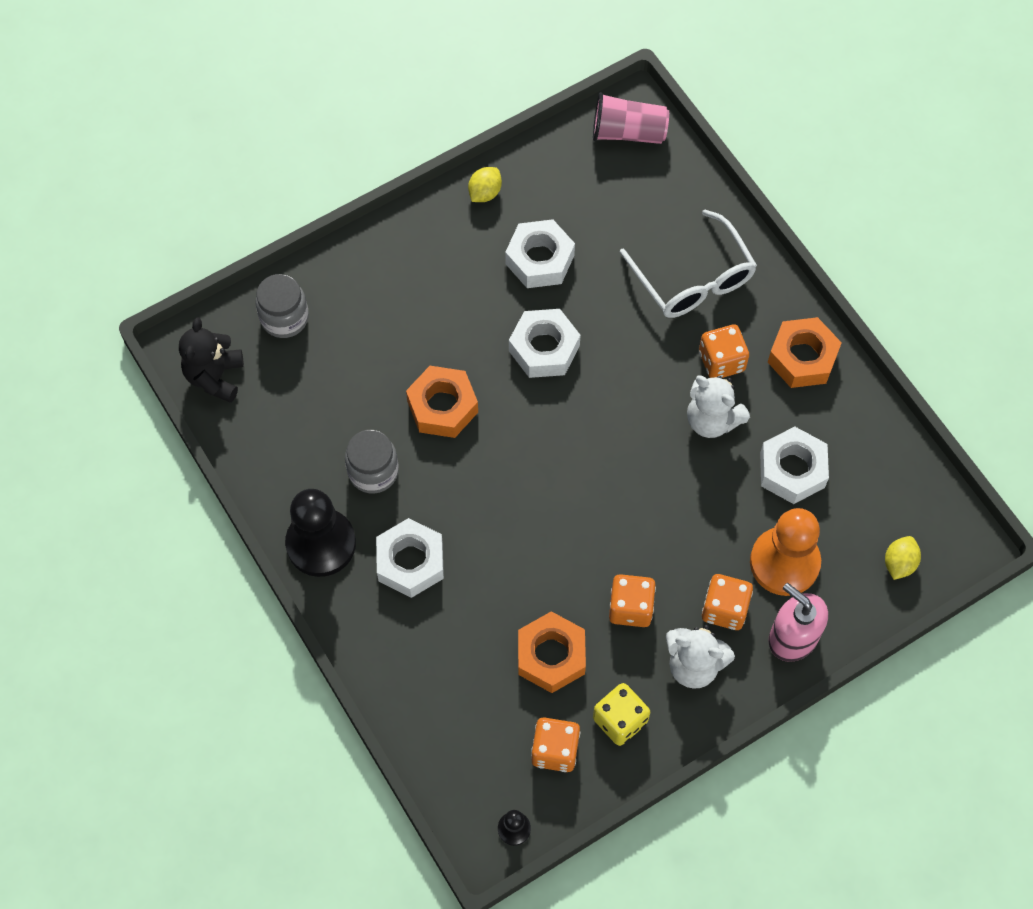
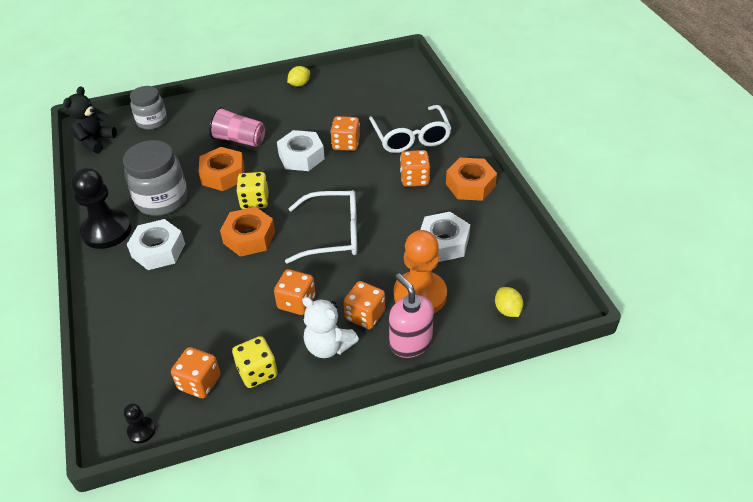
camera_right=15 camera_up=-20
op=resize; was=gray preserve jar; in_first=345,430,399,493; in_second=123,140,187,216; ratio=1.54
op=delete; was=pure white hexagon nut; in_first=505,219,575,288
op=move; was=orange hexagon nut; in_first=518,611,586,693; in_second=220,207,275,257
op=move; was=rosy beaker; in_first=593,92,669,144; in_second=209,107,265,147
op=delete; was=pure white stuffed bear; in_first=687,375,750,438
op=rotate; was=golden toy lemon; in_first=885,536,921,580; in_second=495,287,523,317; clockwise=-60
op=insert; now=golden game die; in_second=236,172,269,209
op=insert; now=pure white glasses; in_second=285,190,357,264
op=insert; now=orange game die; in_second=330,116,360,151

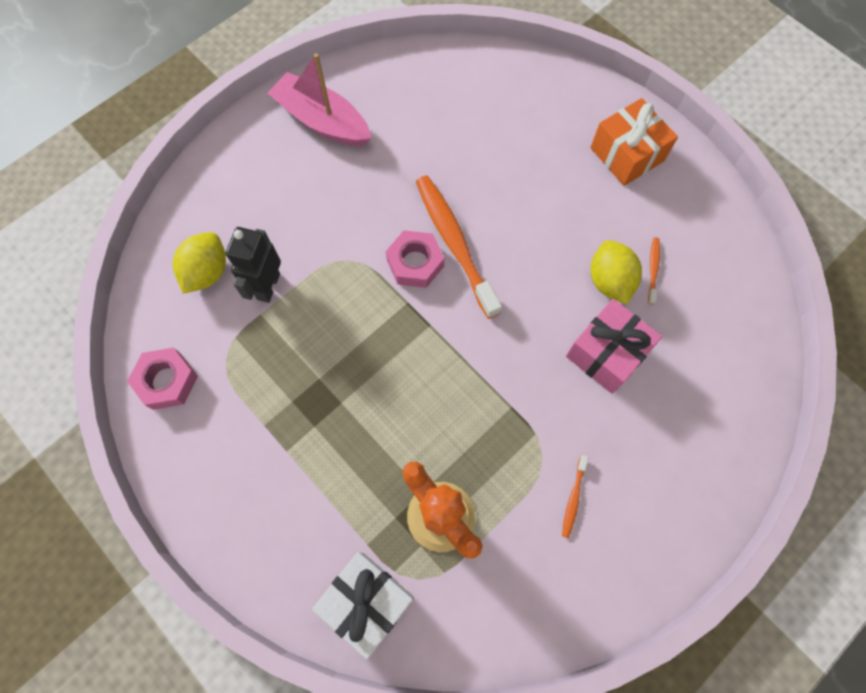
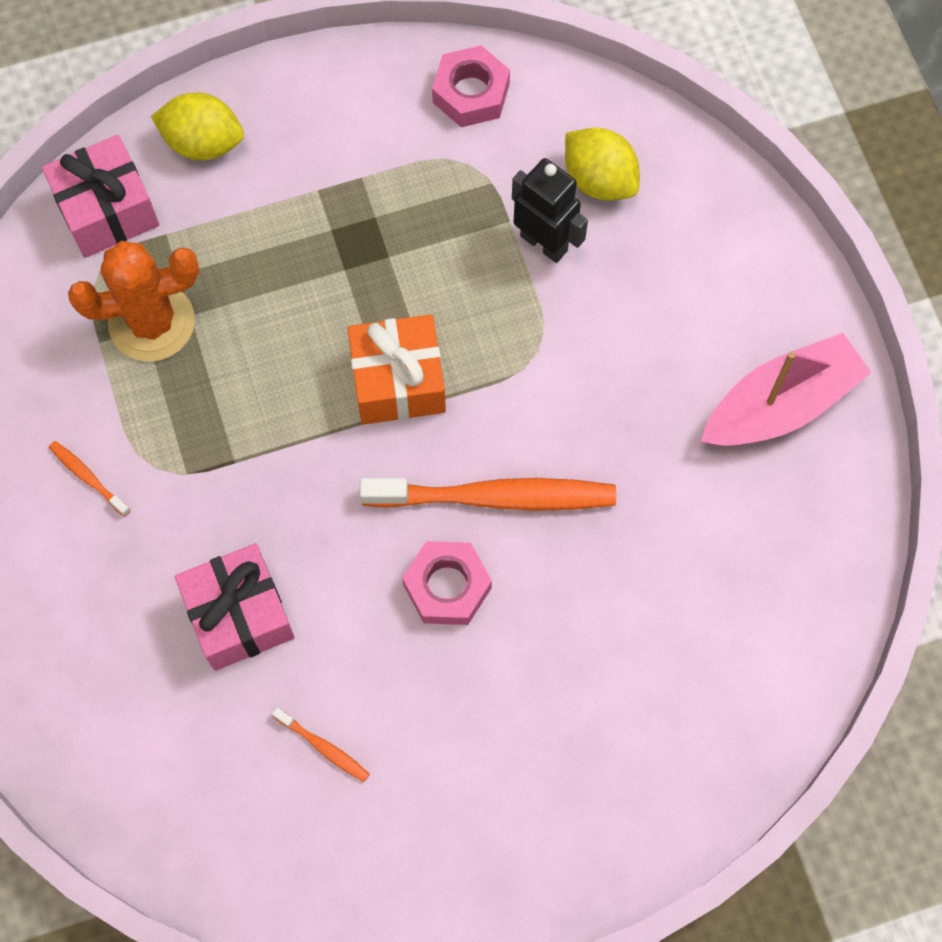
camera_right=115 camera_up=0
op=recolor; was=pure white gift; now=rosy gift; in_first=312,552,414,659; in_second=42,135,159,258
op=move; was=rosy hexagon nut; in_first=386,230,444,288; in_second=402,541,492,625
op=move; was=orange gift; in_first=590,98,678,186; in_second=347,314,446,425
op=move; was=golden toy lemon; in_first=591,240,642,304; in_second=151,93,244,160

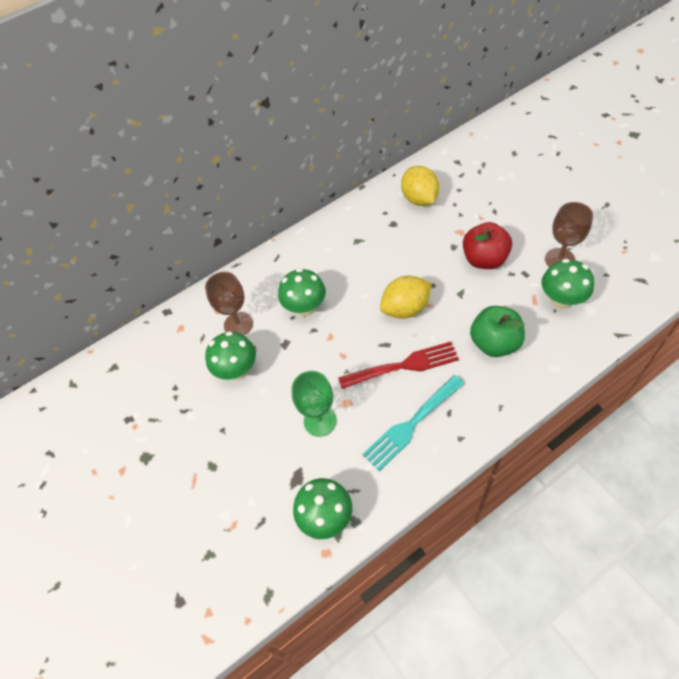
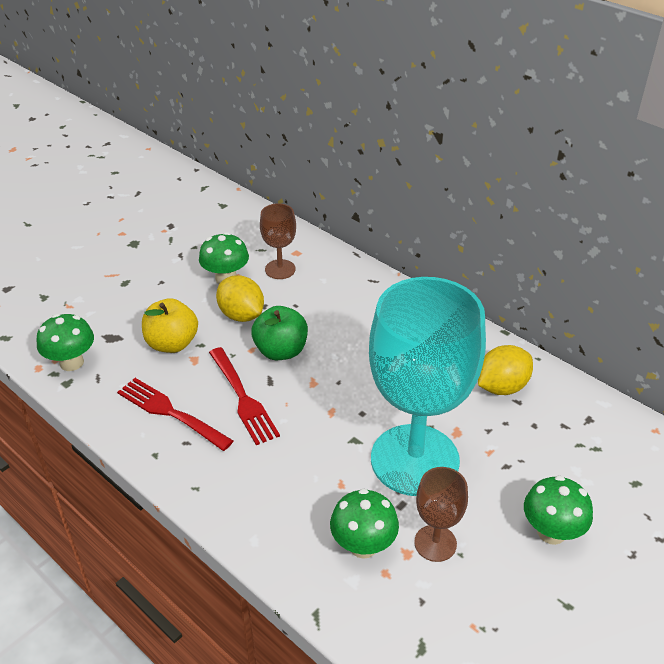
camera_right=70 camera_up=-15
op=move; was=leaf-green toadstool; in_first=278,268,326,316; in_second=524,475,593,545
op=replace; was=leaf-green goblet; now=golden toy apple; in_first=291,371,337,437; in_second=142,298,198,353
op=recolor; was=turquoise table fork; now=crimson table fork; in_first=362,375,465,471; in_second=117,378,233,451
op=move; was=golden toy lemon; in_first=380,276,432,319; in_second=216,275,264,322
op=replace; was=crimson toy apple; now=turquoise goblet; in_first=463,222,512,269; in_second=369,277,486,496
op=move; was=leaf-green toy apple; in_first=470,306,525,357; in_second=251,306,308,360

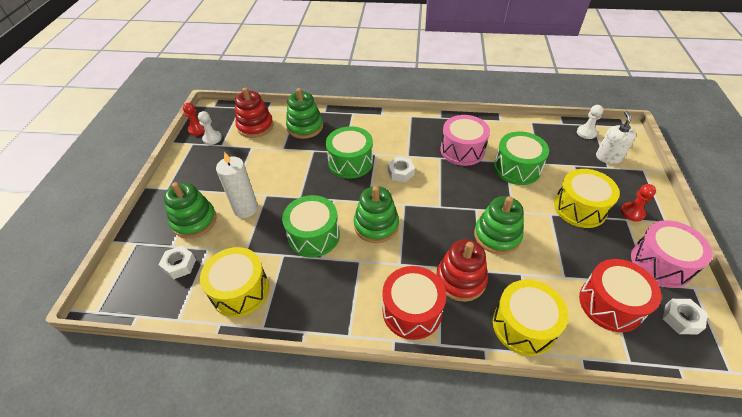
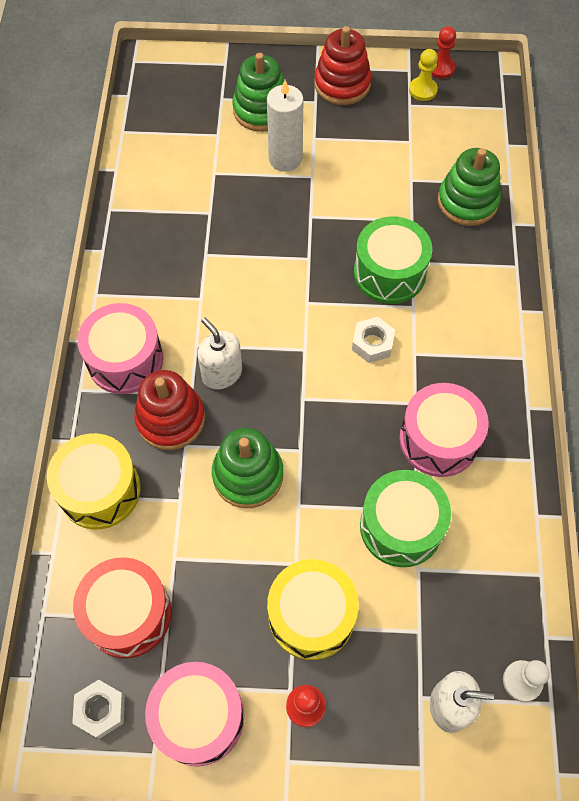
camera_right=85 camera_up=15
op=delete; was=pure white hexagon nut; in_first=159,245,196,279
op=recolor; was=pure white chess pawn; now=golden chess pawn; in_first=198,111,222,145; in_second=409,49,438,101
op=delete; was=golden toy drum; in_first=200,247,269,317
op=move; was=crimson stacking toy; in_first=235,88,273,138; in_second=314,26,372,105
op=delete; was=leaf-green toy drum; in_first=282,195,340,258
op=delete; was=leaf-green stacking toy; in_first=354,186,399,243
op=recolor; was=crimson toy drum; now=rosy toy drum; in_first=382,266,446,340; in_second=77,303,163,394
op=insert; now=pure white soap pump; in_second=197,317,242,389

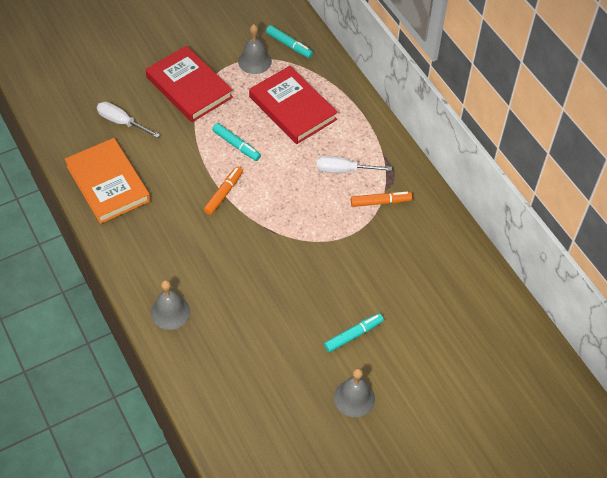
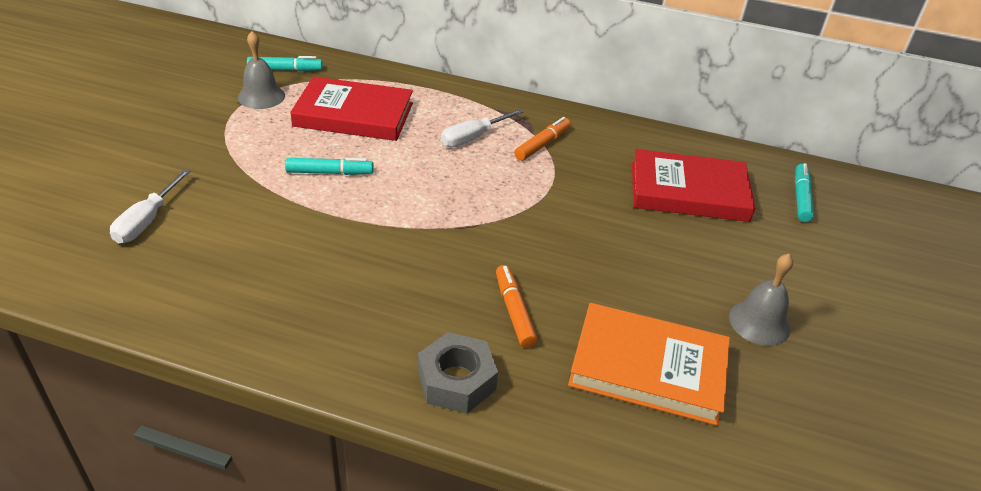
camera_right=-45 camera_up=-15
op=move; was=orange hardback; in_first=65,138,151,224; in_second=568,303,730,426
op=rotate; was=pure white hand screwdriver; in_first=97,102,160,138; in_second=110,169,191,243; clockwise=-60
op=move; was=crimson hardback; in_first=145,46,233,122; in_second=632,149,755,222
op=replace; was=gray bell; now=gray hexagon nut; in_first=151,280,190,330; in_second=418,332,498,413
op=move; was=orange marker; in_first=204,166,243,215; in_second=496,265,538,348
op=move; was=turquoise marker; in_first=324,313,384,353; in_second=795,163,814,222

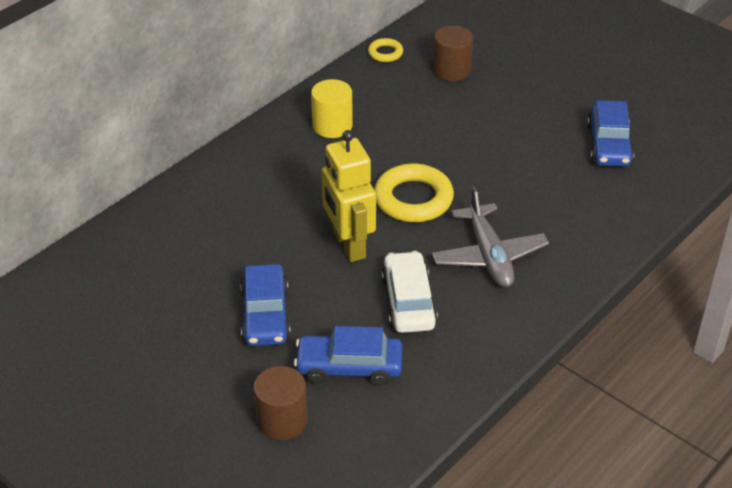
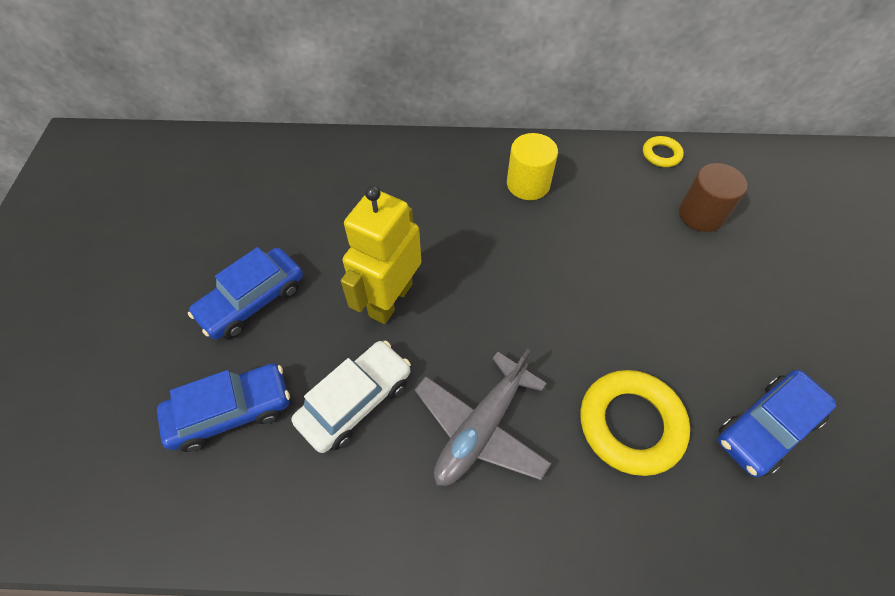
camera_right=50 camera_up=15
op=delete; was=dark brown solid cylinder; in_first=253,366,308,440
op=rotate; was=royal blue automobile; in_first=294,326,402,386; in_second=157,363,290,452; clockwise=105
op=move; was=golden torus; in_first=374,164,454,222; in_second=580,370,690,476

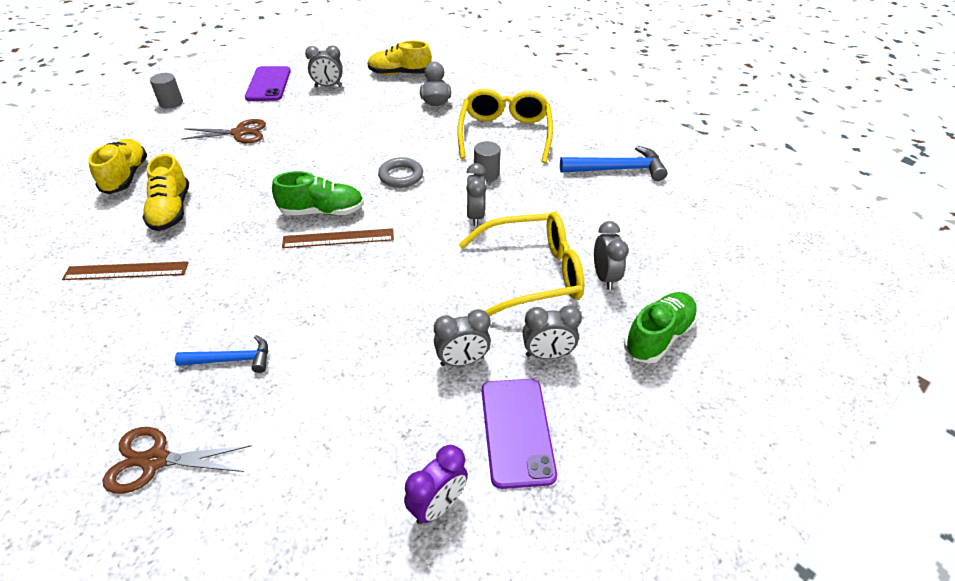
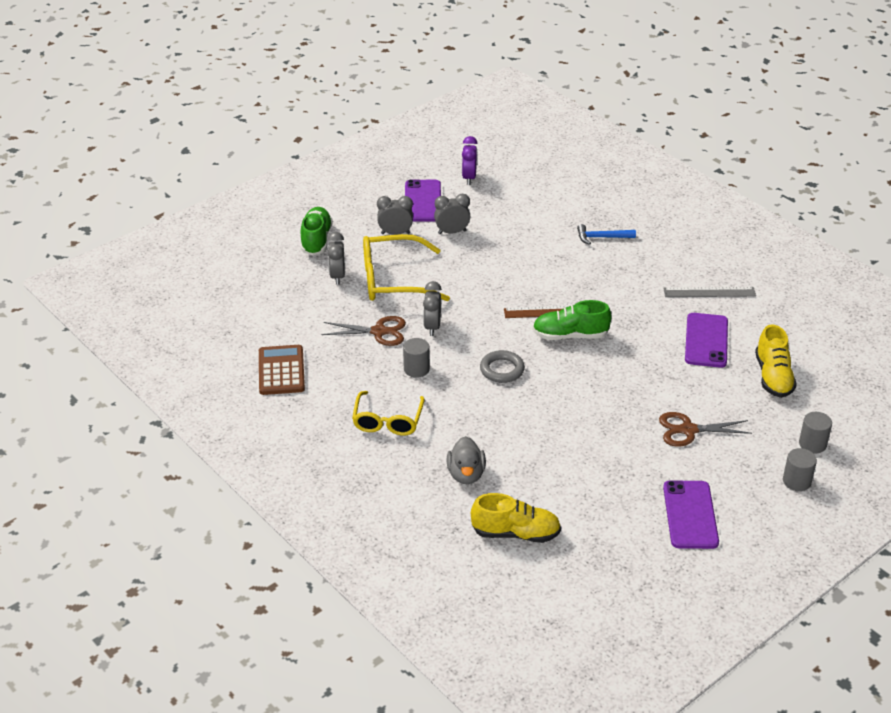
camera_right=-175 camera_up=-5
op=recolor; was=dark brown measuring stick; now=gray measuring stick; in_first=62,261,189,280; in_second=663,287,756,297
op=move; was=dark brown pair of scissors; in_first=103,427,252,494; in_second=321,316,406,346
op=replace; was=golden lace-up shoe; now=purple mobile phone; in_first=142,154,189,231; in_second=685,313,728,368
op=delete; was=gray bedside clock; in_first=305,45,343,87
op=rotate; was=purple bedside clock; in_first=404,445,468,524; in_second=462,136,478,185; clockwise=-45
op=resize; was=golden glasses; in_first=457,89,553,163; in_second=352,391,425,435; ratio=0.66
op=replace; was=royal blue carpenter's hammer; now=dark brown pocket calculator; in_first=560,146,668,181; in_second=259,345,305,395
op=rotate; was=leaf-green lace-up shoe; in_first=624,292,698,364; in_second=301,207,333,255; clockwise=135
op=insert; now=gray solid cylinder; in_second=799,412,832,454

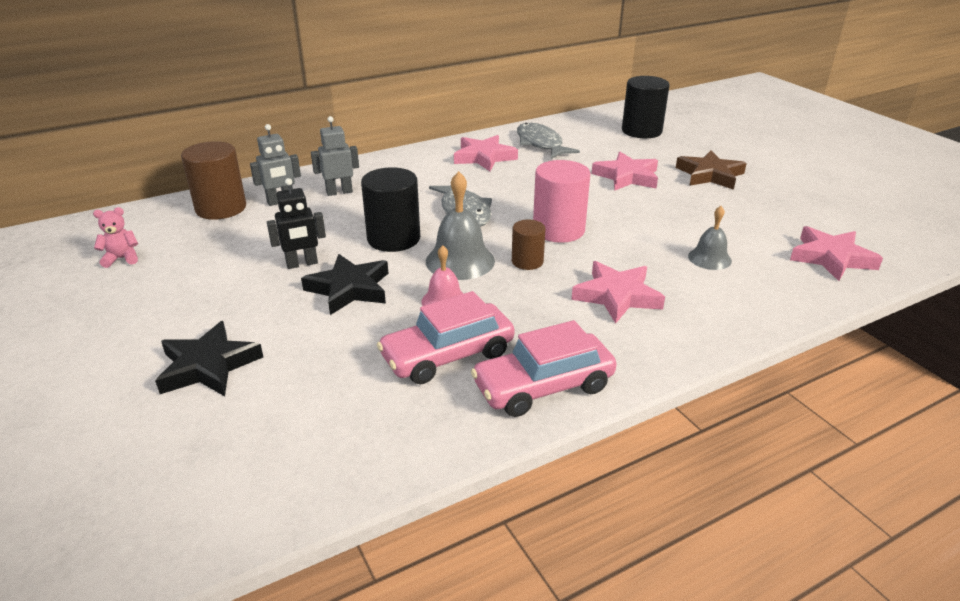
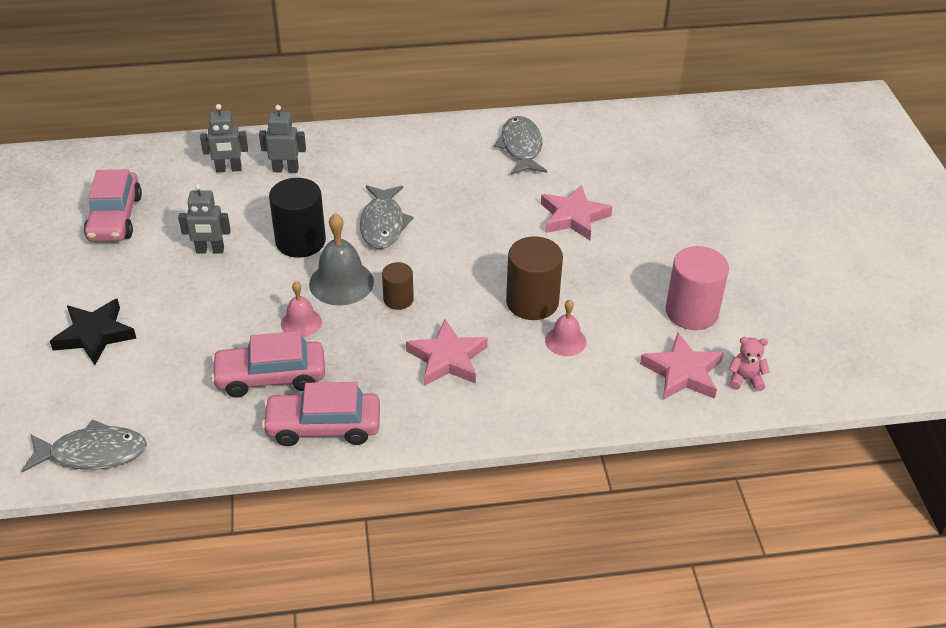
camera_right=20 camera_up=10
op=move; was=rosy stuffed bear; in_first=93,207,138,268; in_second=728,337,770,391
op=move; was=dark brown solid cylinder; in_first=181,141,246,220; in_second=506,237,563,320
op=recolor; was=ebony toy robot; now=gray toy robot; in_first=267,178,326,269; in_second=178,184,231,253
op=delete; was=ebony star shape; in_first=301,254,388,315
op=delete; was=rosy star shape; in_first=454,135,518,171
op=move; was=rosy solid cylinder; in_first=533,160,590,243; in_second=665,246,729,330
op=delete; was=ebony solid cylinder; in_first=622,76,670,138
op=delete; was=dark brown star shape; in_first=676,150,747,190
op=recolor; was=gray bell; now=rosy bell; in_first=688,206,732,270; in_second=545,300,586,356
op=insert; now=gray toy fish; in_second=21,420,147,473
op=insert; now=rosy automobile; in_second=84,169,142,242

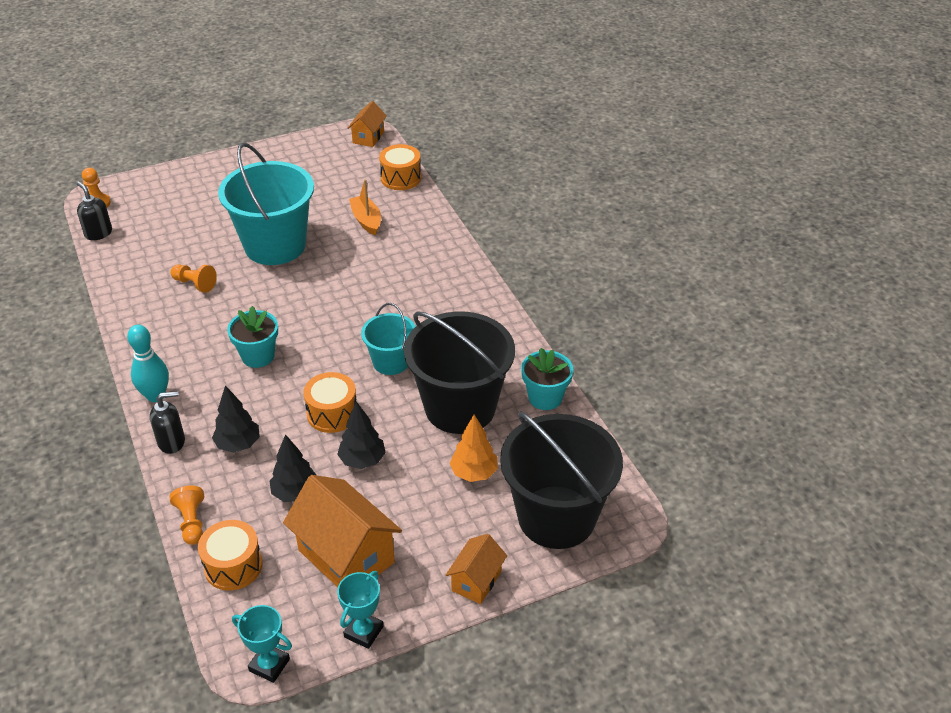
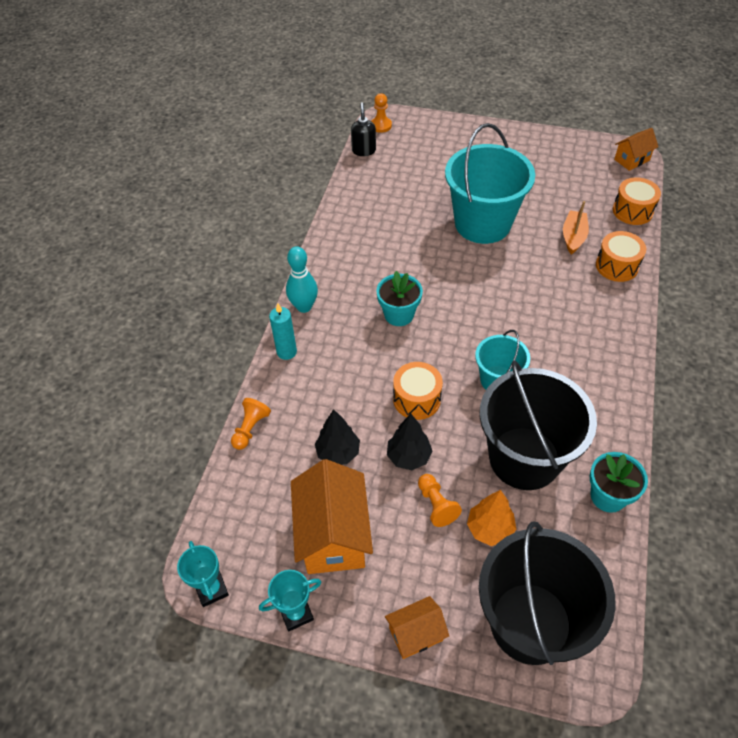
camera_right=40 camera_up=10
op=replace; was=ebony soap pump; now=turquoise pillar candle; in_first=150,391,185,454; in_second=269,303,297,360
op=move; was=orange chess pawn; in_first=170,264,217,293; in_second=418,474,462,527
op=move; was=orange toy drum; in_first=198,520,263,591; in_second=596,231,646,282
op=delete; was=ebony fir tree; in_first=212,385,260,453

